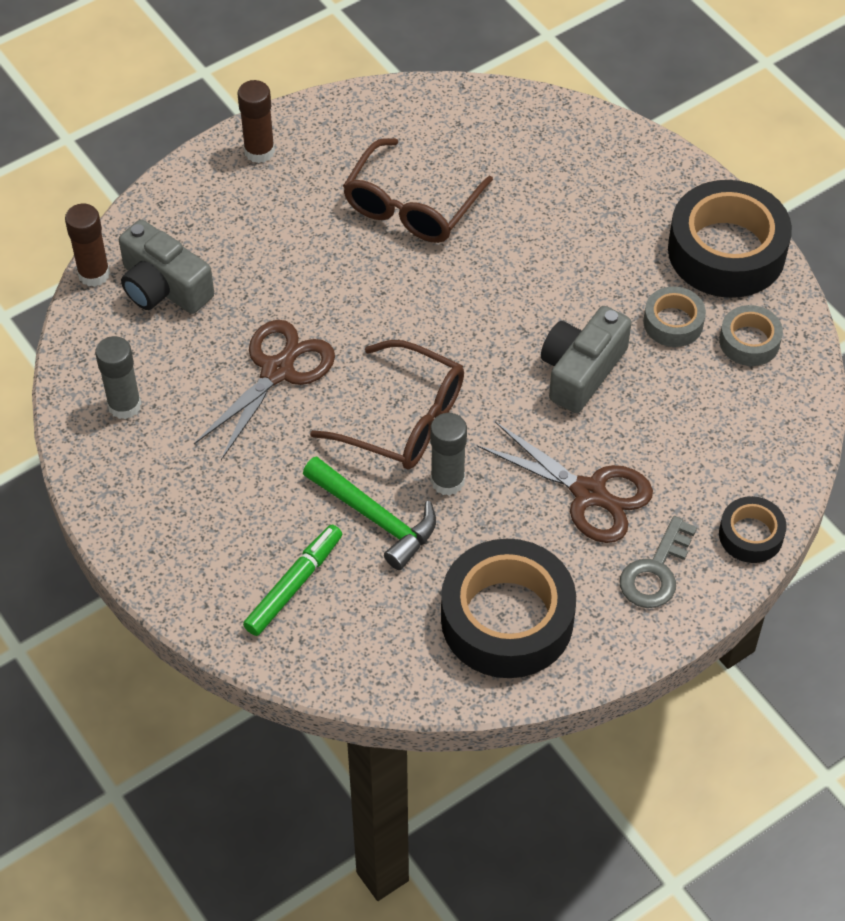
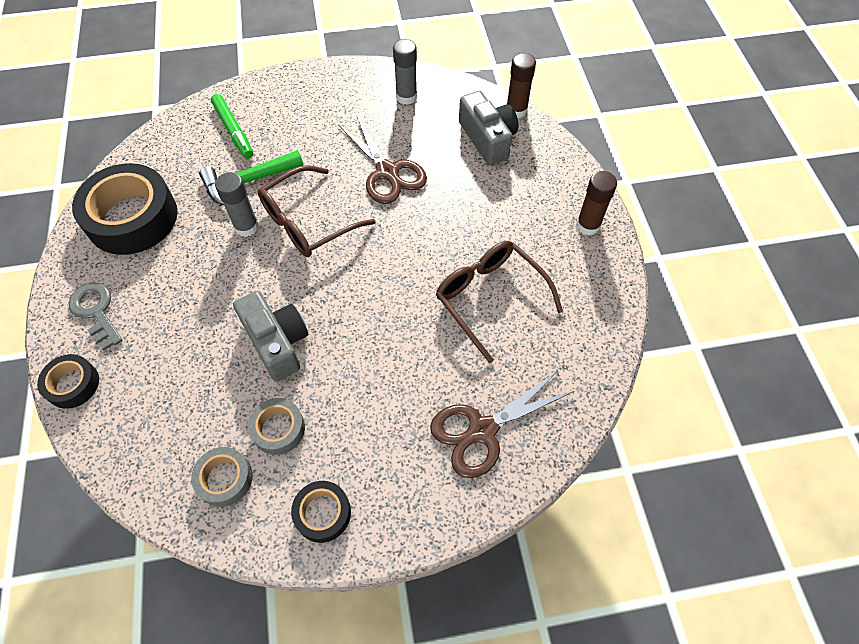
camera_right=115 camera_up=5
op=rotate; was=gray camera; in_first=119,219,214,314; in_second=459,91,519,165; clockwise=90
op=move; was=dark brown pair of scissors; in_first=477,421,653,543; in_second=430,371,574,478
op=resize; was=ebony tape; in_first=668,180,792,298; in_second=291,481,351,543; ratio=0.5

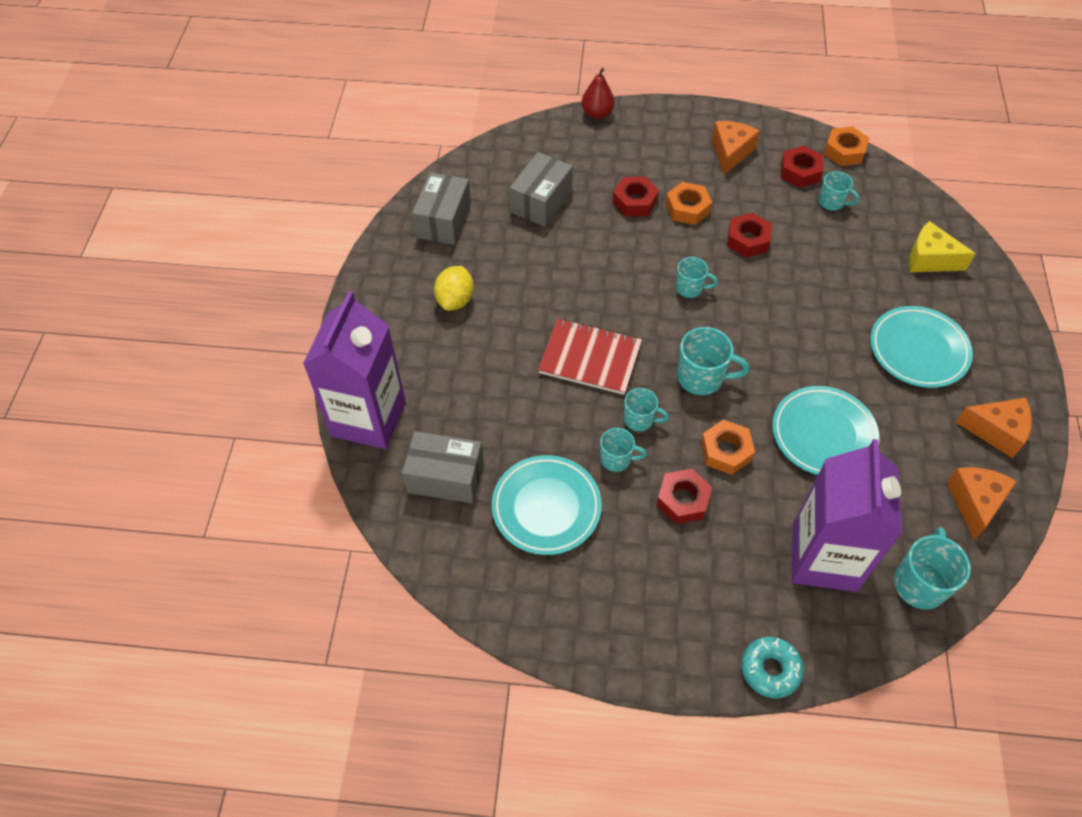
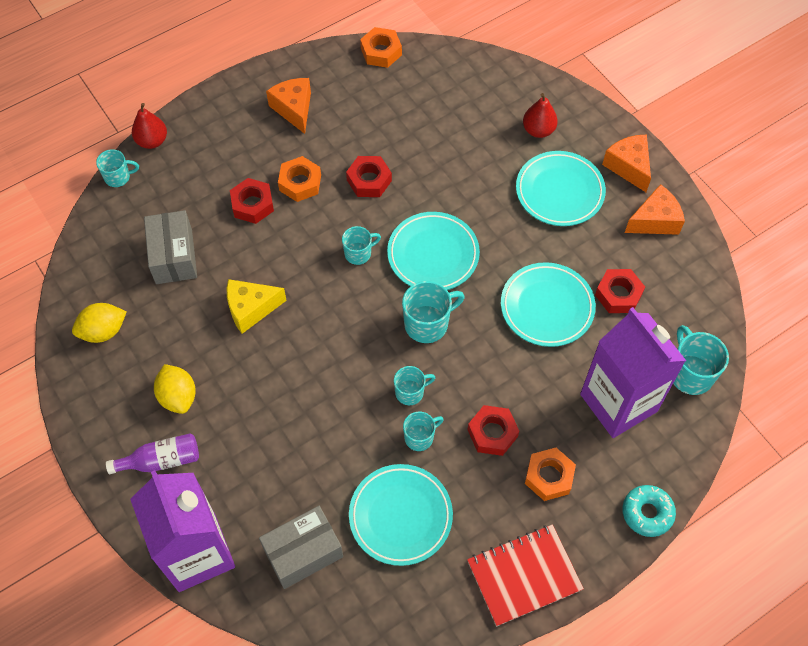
camera_right=-40 camera_up=5
op=replace; was=gray parcel; now=golden toy lemon; in_first=412,172,471,245; in_second=72,303,127,343
op=move; was=crimson exercise book; in_first=538,319,642,395; in_second=467,524,584,626
op=move; was=orange hexagon nut; in_first=701,419,755,475; in_second=525,448,576,501
op=move; was=crimson hexagon nut; in_first=781,146,823,188; in_second=595,269,645,313
op=move; was=turquoise mug; in_first=819,171,860,211; in_second=96,149,139,187
op=move; was=golden cheese wedge; in_first=909,221,976,272; in_second=227,279,287,334
op=move; was=orange cheese wedge; in_first=947,467,1017,540; in_second=602,135,651,192
op=insert; now=purple flask; in_second=106,433,199,474
op=insert; now=turquoise dinner plate; in_second=387,212,480,290
op=insert; now=crimson toy pear; in_second=523,93,558,138

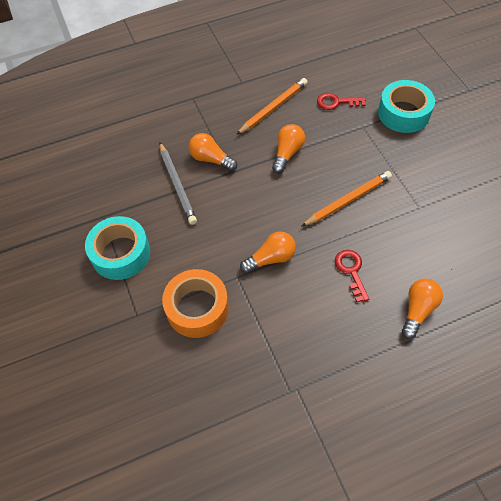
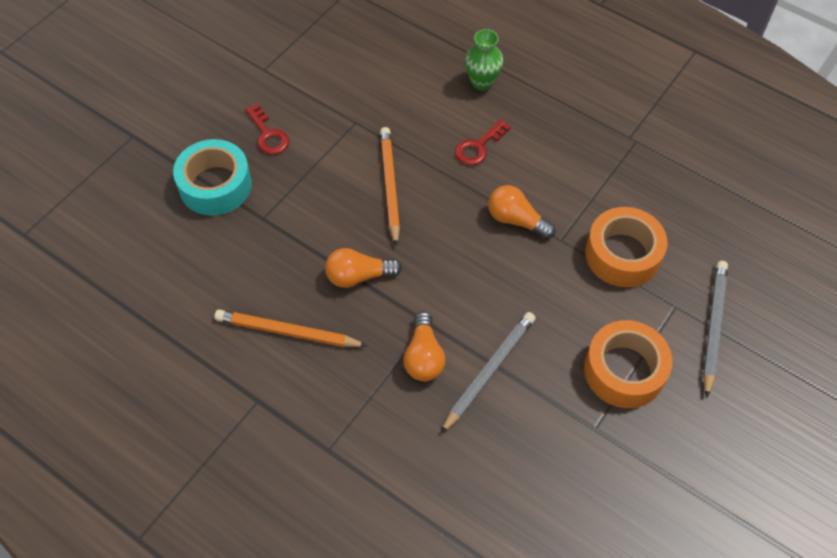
camera_right=-125 camera_up=0
op=recolor; was=turquoise tape; now=orange tape; in_first=85,216,150,280; in_second=584,320,672,408
op=rotate; was=orange wooden pencil; in_first=301,171,392,227; in_second=380,127,400,247; clockwise=60
op=move; was=crimson latchkey; in_first=317,93,366,110; in_second=245,104,289,155
op=replace; was=orange light bulb; now=leaf-green vase; in_first=402,279,443,339; in_second=465,29,503,91
op=insert; now=gray wooden pencil; in_second=703,261,728,398

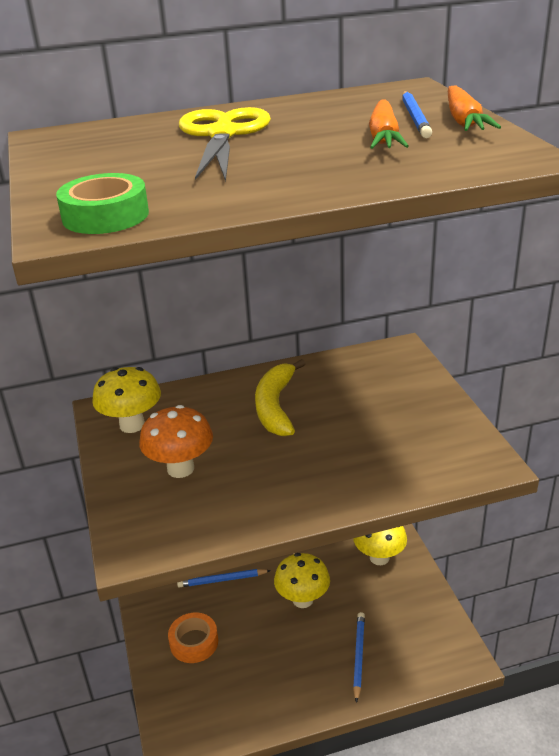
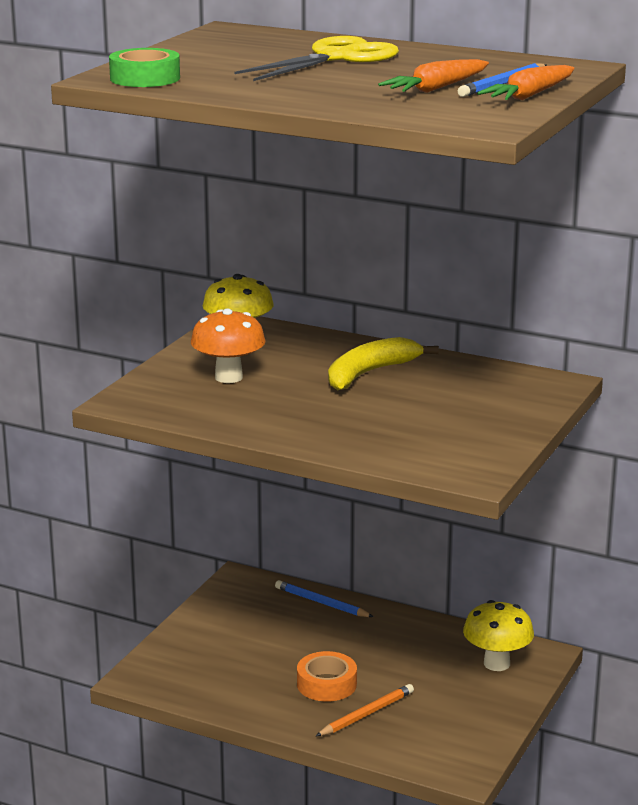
camera_right=40 camera_up=-10
op=move; was=orange tape; in_first=168,612,218,663; in_second=297,651,357,702
op=delete; was=golden toadstool; in_first=274,553,330,608
op=recolor; was=royal blue wooden pencil; now=orange wooden pencil; in_first=353,612,365,703; in_second=316,684,414,736

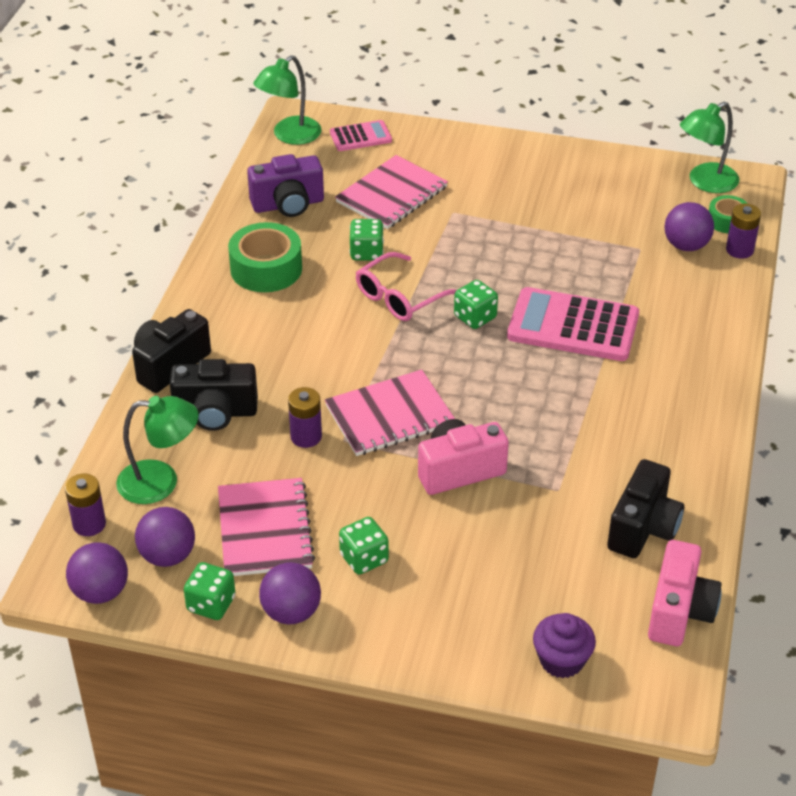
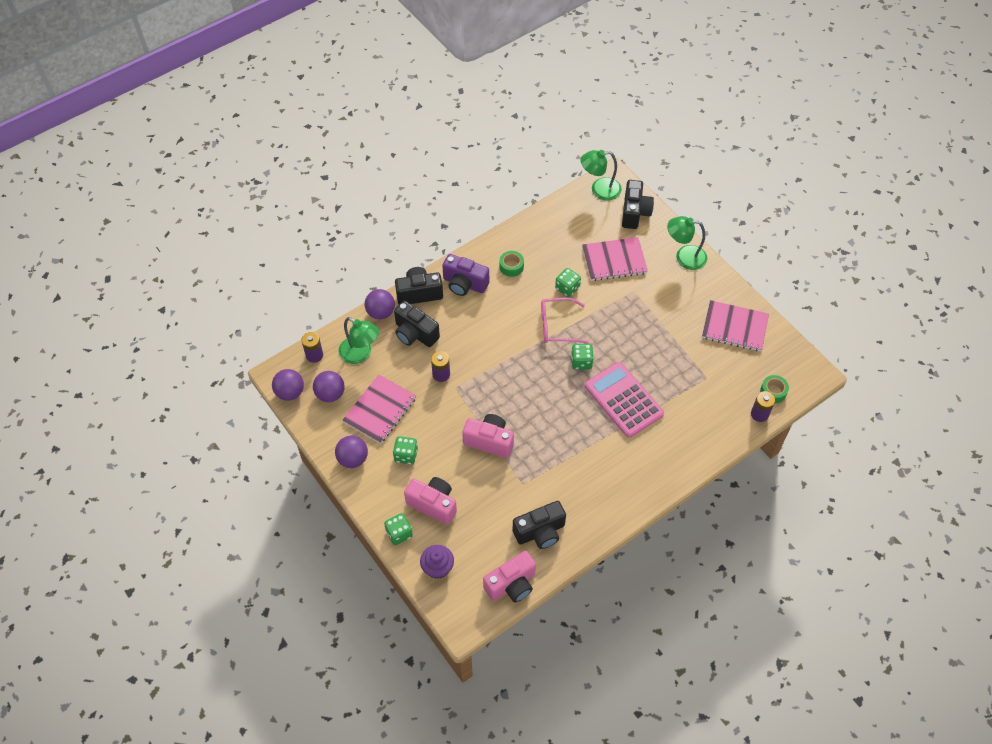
camera_right=40 camera_up=15
op=move; was=leaf-green game die; in_first=184,562,236,620; in_second=384,513,413,545
op=resize; was=leaf-green tape; in_first=228,222,302,292; in_second=500,251,524,277; ratio=0.57
op=move; was=purple camera; in_first=247,154,324,217; in_second=442,254,489,296
op=move; was=rosy exercise book; in_first=325,370,455,456; in_second=702,300,769,351
op=replace; was=rosy pocket calculator; now=ebony camera; in_first=330,120,392,151; in_second=622,180,654,229
op=move; was=purple sphere; in_first=664,202,714,251; in_second=365,289,395,320
op=move; was=leaf-green reading lamp; in_first=680,102,739,193; in_second=667,216,707,270
op=insert; now=rosy camera; in_second=404,477,457,525

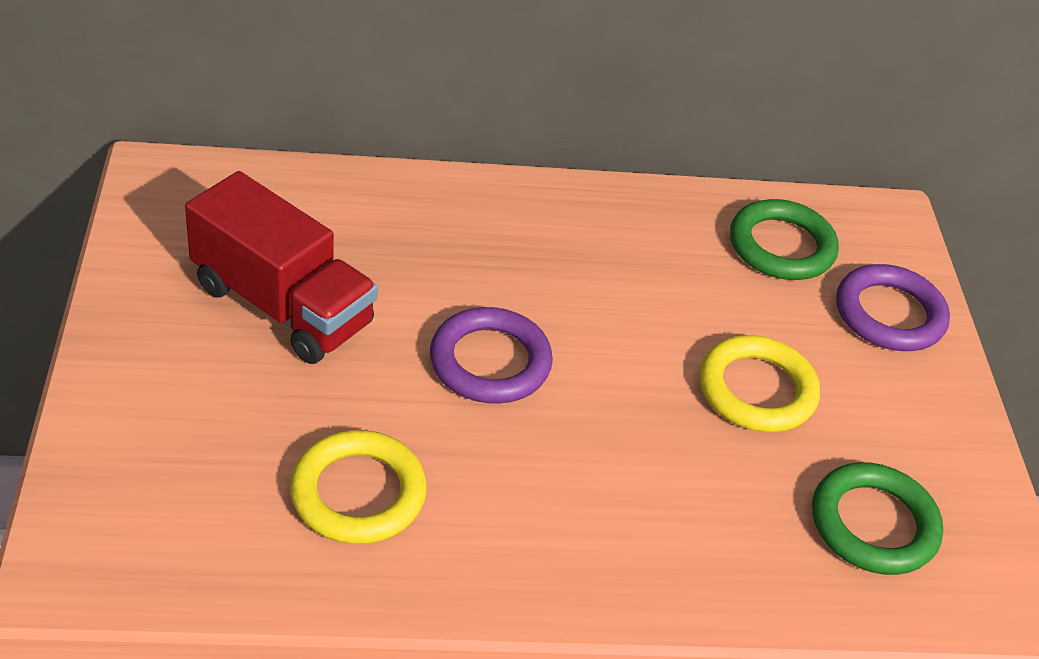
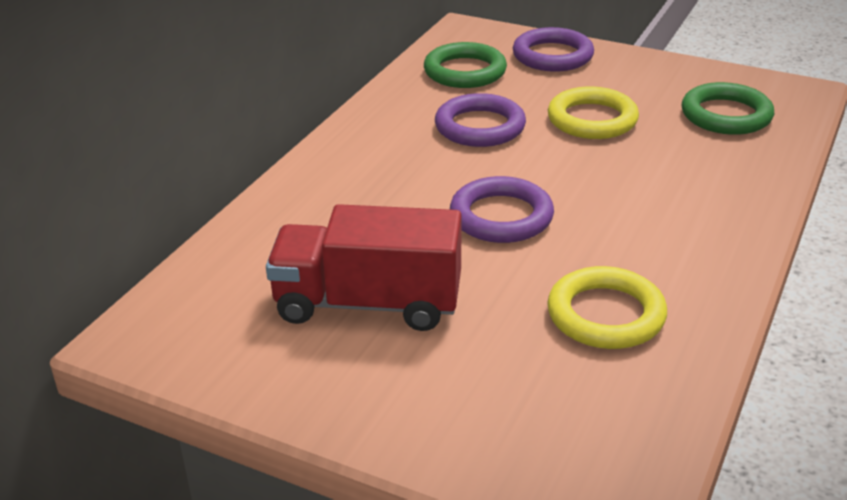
camera_right=-55 camera_up=-10
op=rotate; was=crimson toy truck; in_first=185,171,378,364; in_second=266,204,462,331; clockwise=-150
op=insert; now=purple torus; in_second=435,93,526,147

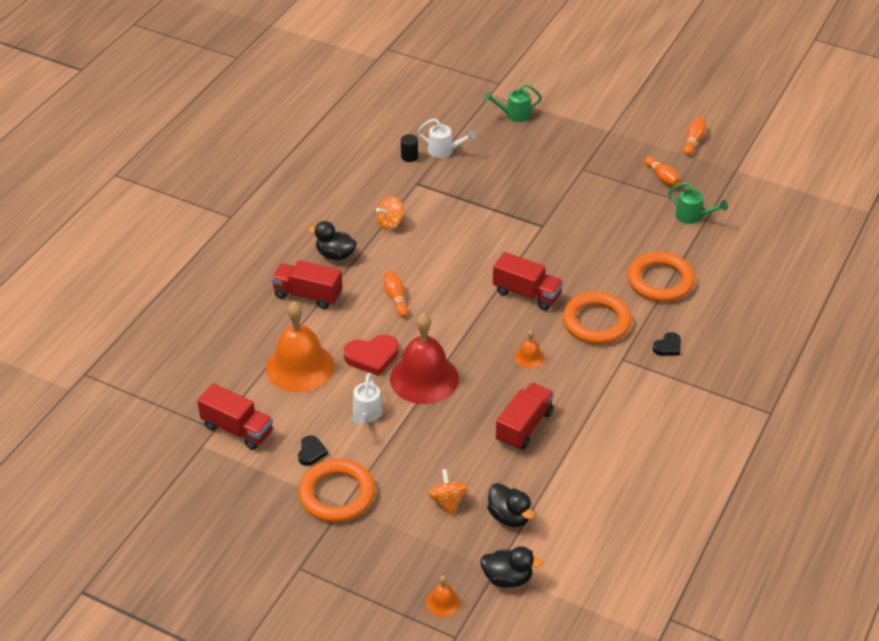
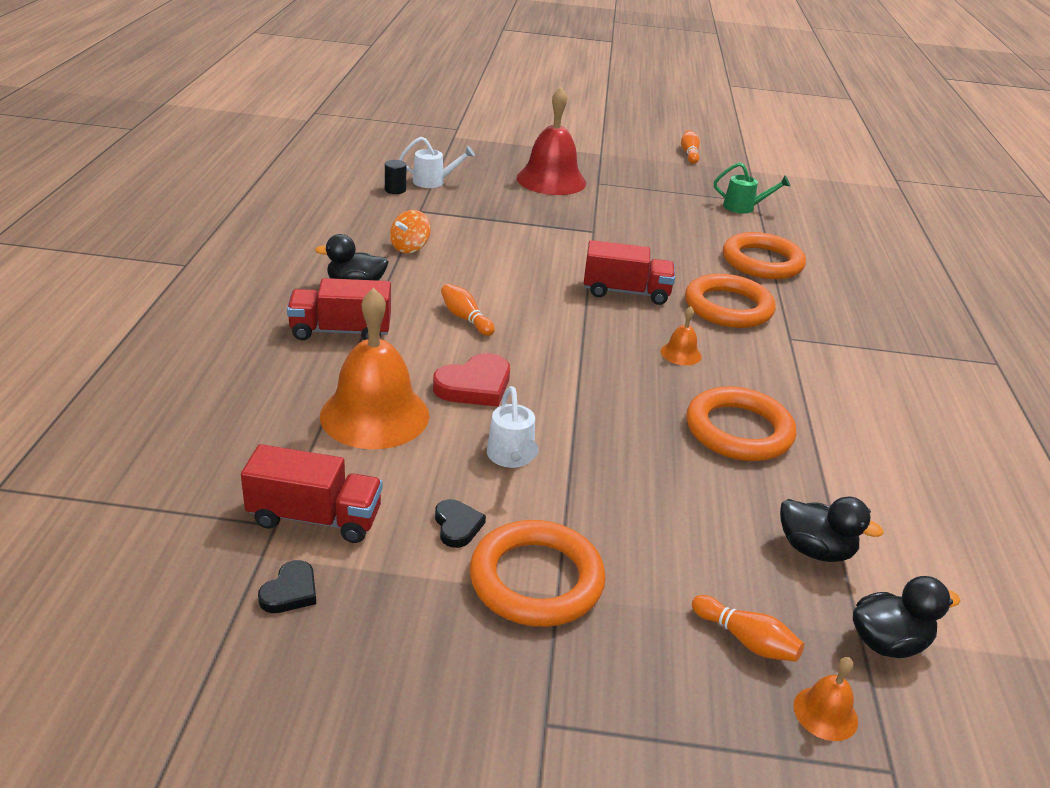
camera_right=-25 camera_up=-10
op=move; was=crimson bell; in_first=390,313,459,404; in_second=516,87,586,195
op=delete; was=orange spinning top; in_first=428,469,468,515
op=delete; was=leaf-green watering can; in_first=484,84,542,122
op=replace; was=crimson toy truck; now=orange torus; in_first=496,383,554,450; in_second=686,386,796,461
op=move; was=orange bowling pin; in_first=644,156,680,186; in_second=692,595,804,662
op=move; was=ebony heart; in_first=653,332,681,356; in_second=258,560,316,613

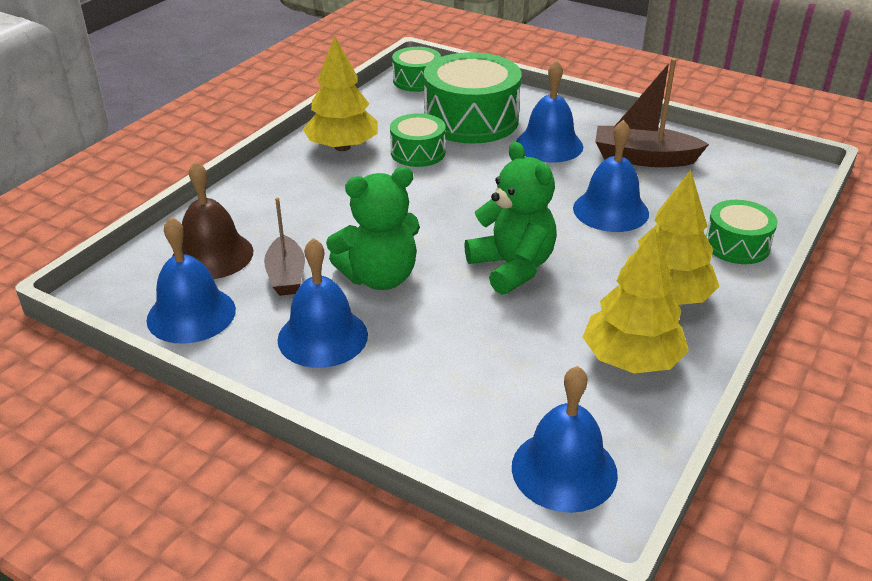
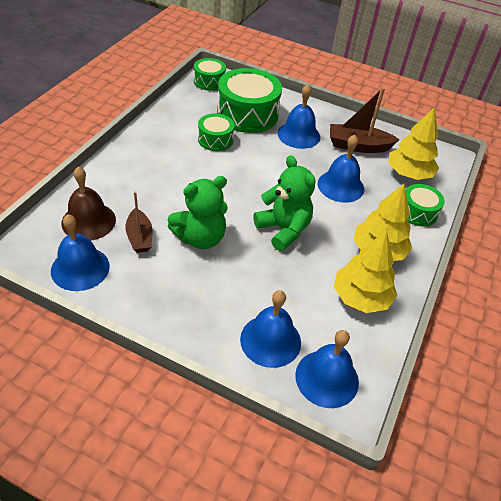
camera_right=-10 camera_up=10
op=move; was=royal blue bell; in_first=277,238,368,368; in_second=240,290,301,368
op=move; was=golden fir tree; in_first=303,36,378,151; in_second=389,107,439,180

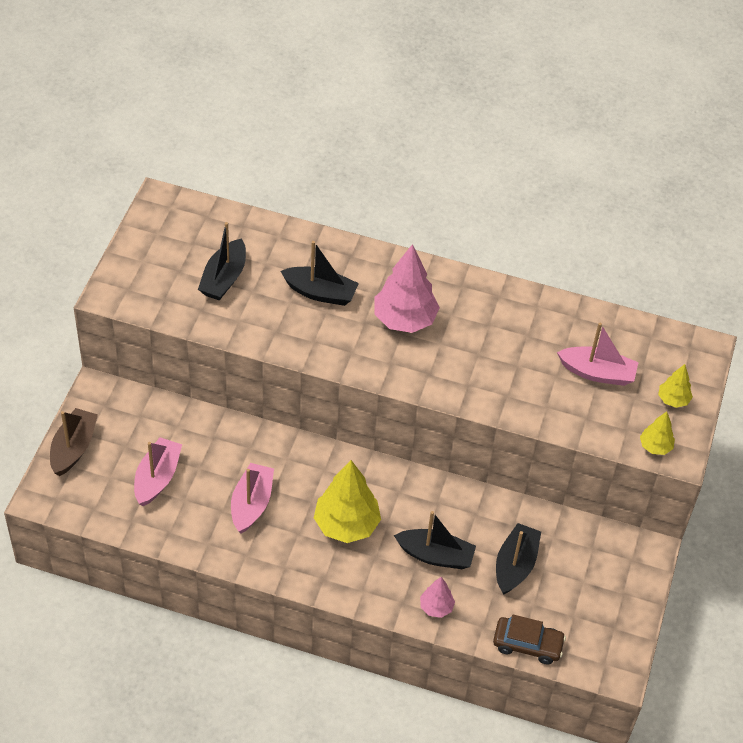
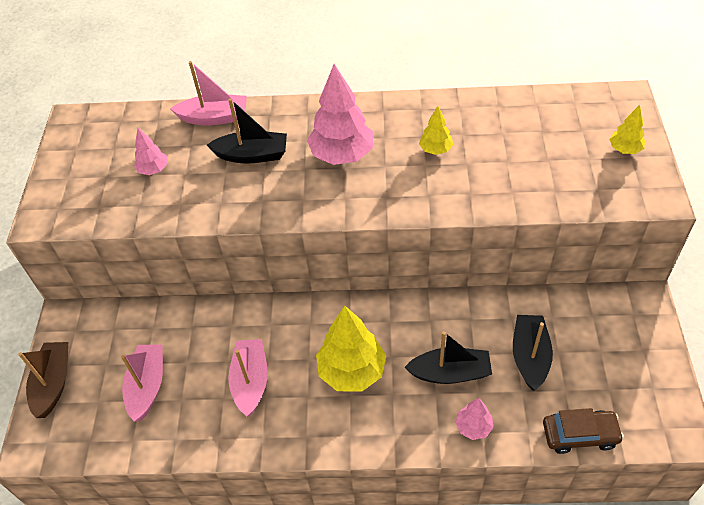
camera_right=-10 camera_up=0
op=replace; was=ebony boat; now=rosy fir tree; in_first=198,222,246,301; in_second=134,128,168,175
op=move; was=rosy boat; in_first=557,323,639,386; in_second=170,61,247,125
op=move; was=golden fir tree; in_first=640,412,675,455; in_second=419,106,453,155

